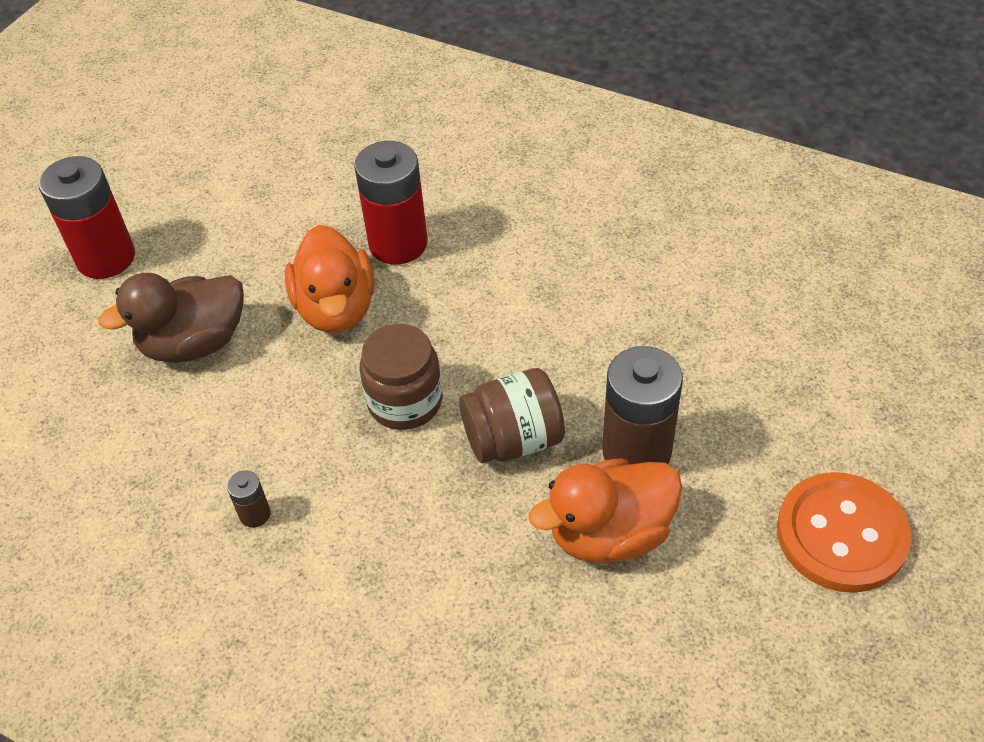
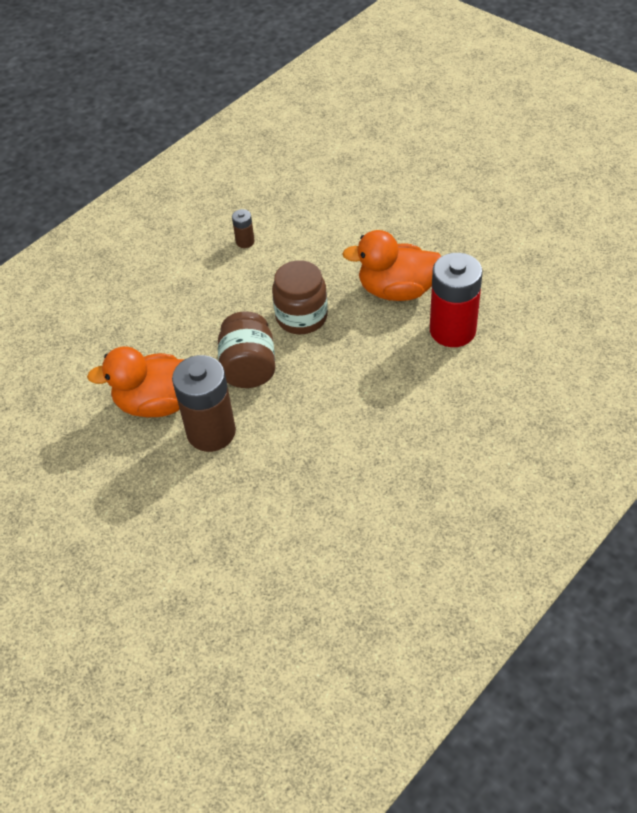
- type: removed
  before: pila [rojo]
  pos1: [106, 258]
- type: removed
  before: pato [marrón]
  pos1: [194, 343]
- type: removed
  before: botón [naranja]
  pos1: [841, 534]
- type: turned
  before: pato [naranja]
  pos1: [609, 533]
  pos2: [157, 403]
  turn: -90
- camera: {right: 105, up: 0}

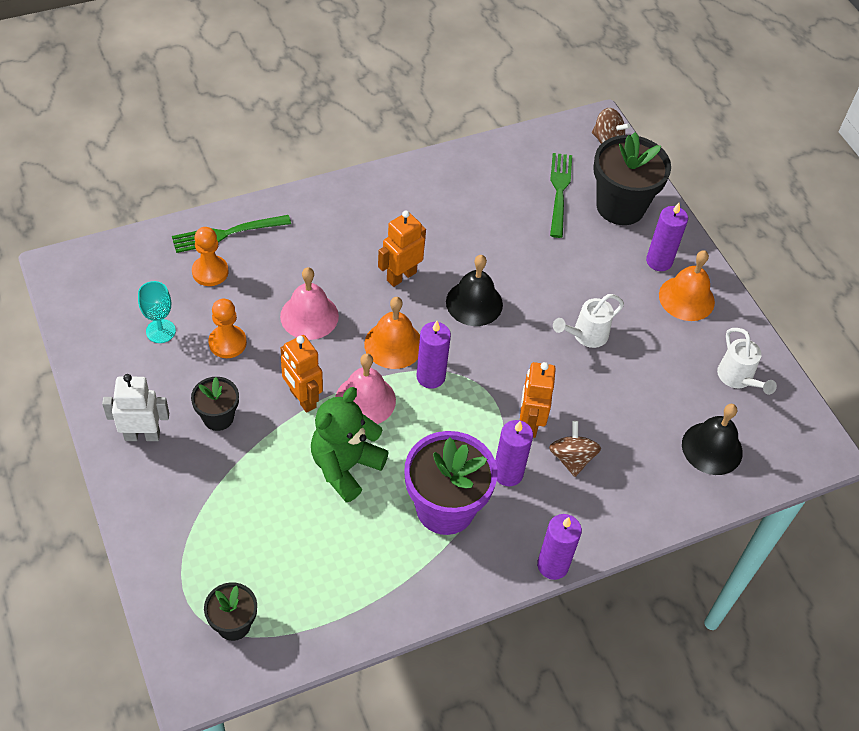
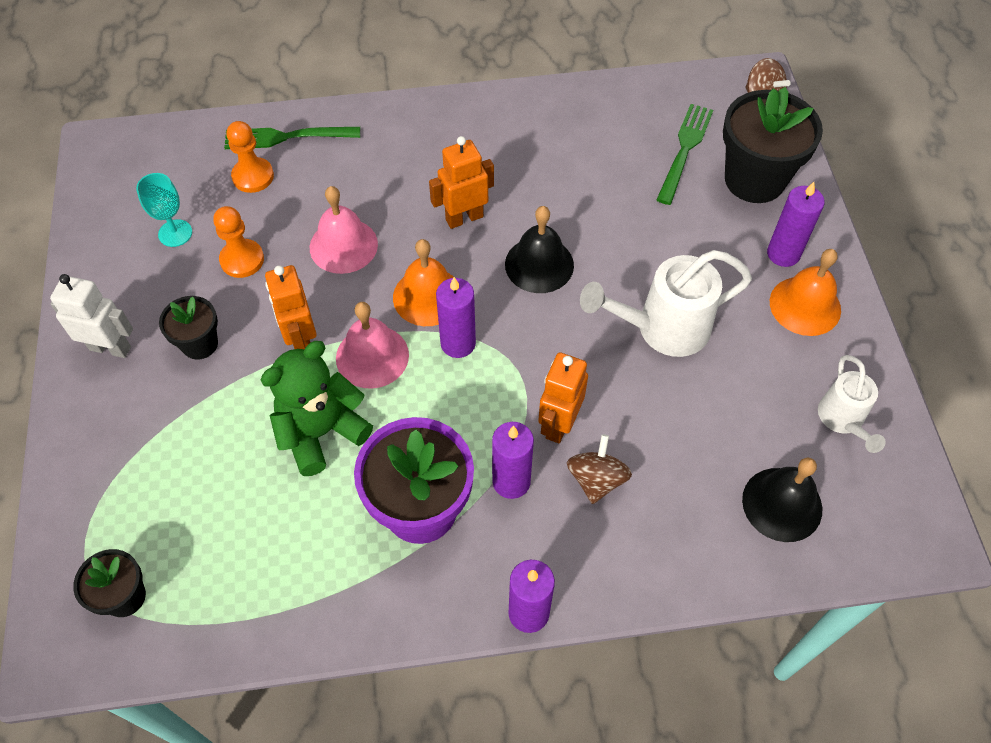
- type: resized
  before: regadera [blanco]
  pos1: [586, 335]
  pos2: [663, 328]
  scale: 1.64
- camera: {right: 20, up: 5}

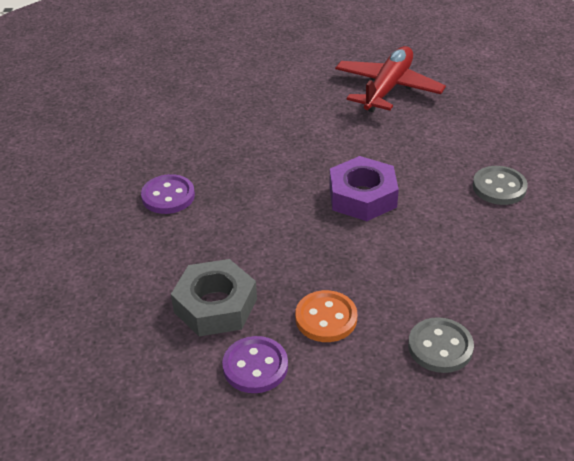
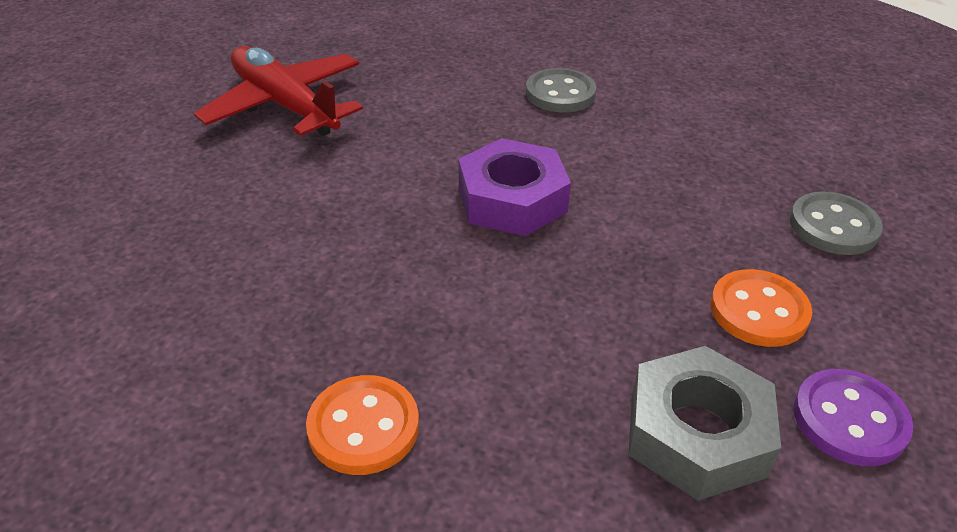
- type: recoloured
  before: botón [morado]
  after: botón [naranja]
  pos1: [168, 196]
  pos2: [363, 427]
- camera: {right: -70, up: 0}

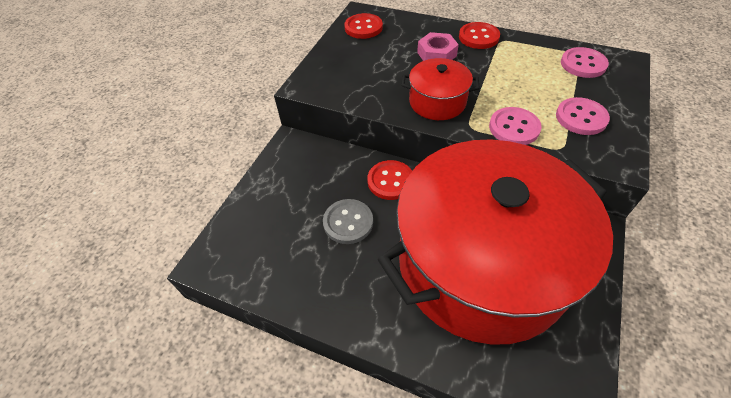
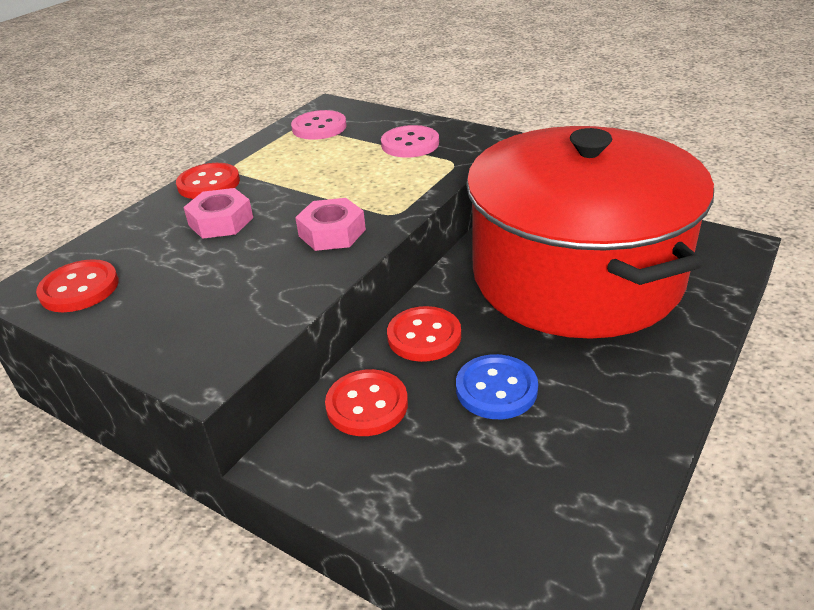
- type: removed
  before: botón [rosa]
  pos1: [514, 128]
- type: added
  after: botón [rojo]
  pos2: [367, 405]
- type: replaced
  before: olla [rojo]
  after: tuerca [rosa]
  pos1: [437, 102]
  pos2: [332, 233]
- type: recoloured
  before: botón [gris]
  after: botón [azul]
  pos1: [348, 222]
  pos2: [496, 389]
- camera: {right: -80, up: -15}

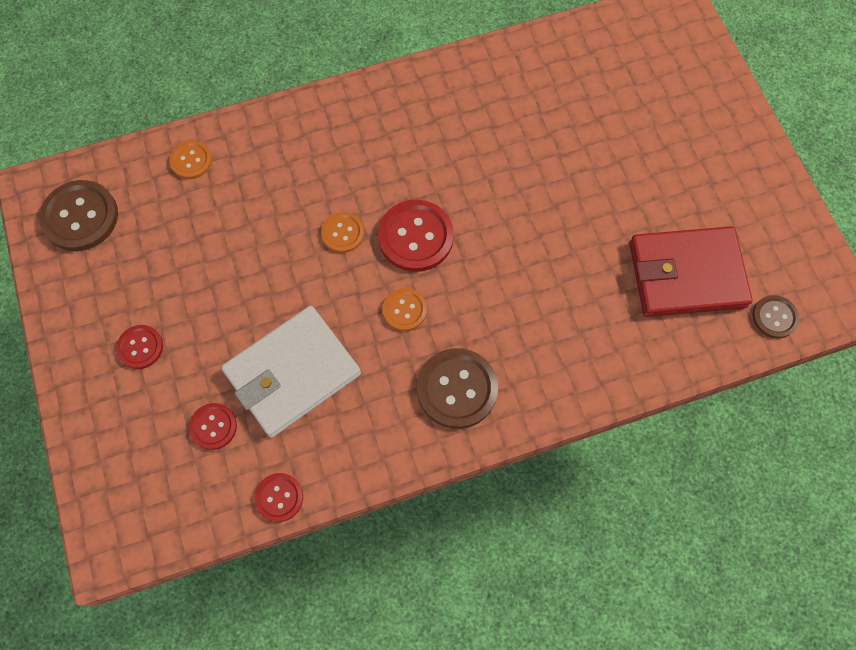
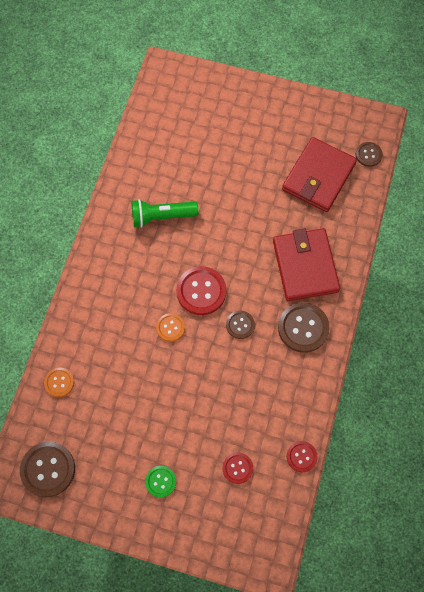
- type: removed
  before: cartera [blanco]
  pos1: [292, 373]
- type: added
  after: lámpara de mano [verde]
  pos2: [162, 217]
- type: added
  after: cartera [rojo]
  pos2: [305, 266]
- type: recoloured
  before: botón [rojo]
  after: botón [verde]
  pos1: [140, 347]
  pos2: [160, 481]
- type: recoloured
  before: botón [naranja]
  after: botón [marrón]
  pos1: [404, 310]
  pos2: [240, 325]
- camera: {right: -55, up: 0}

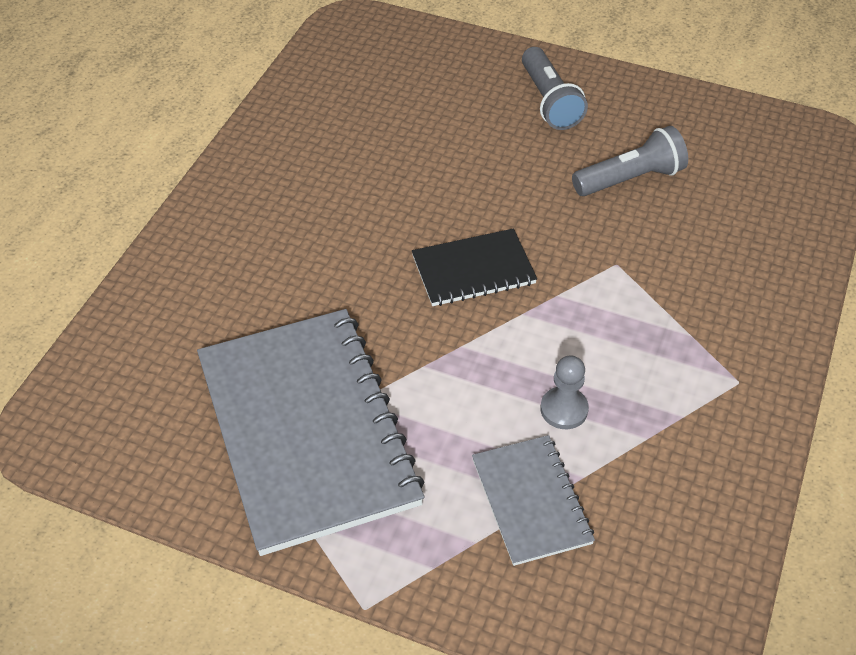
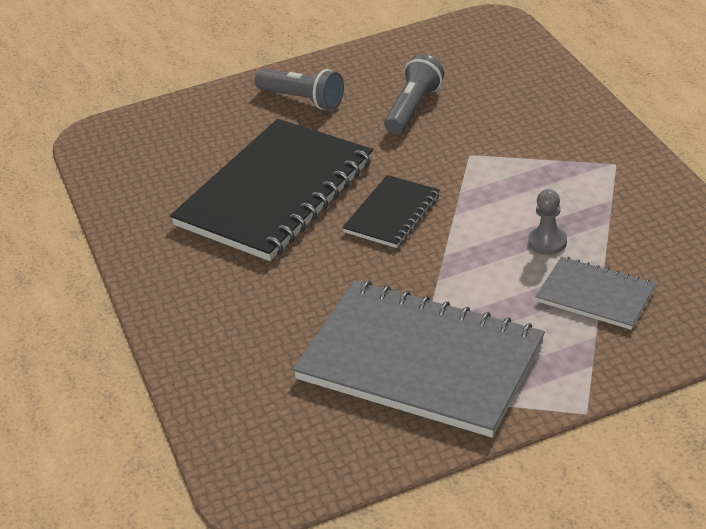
- type: added
  after: cuaderno [negro]
  pos2: [275, 193]
- camera: {right: -40, up: -10}

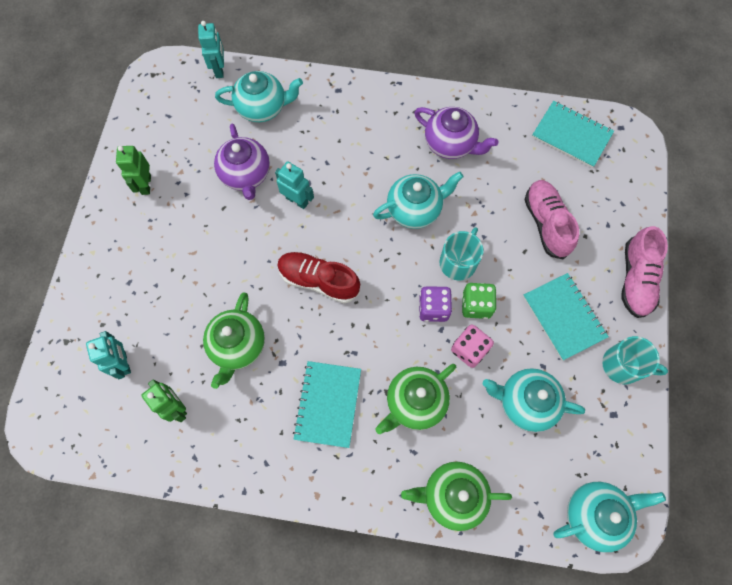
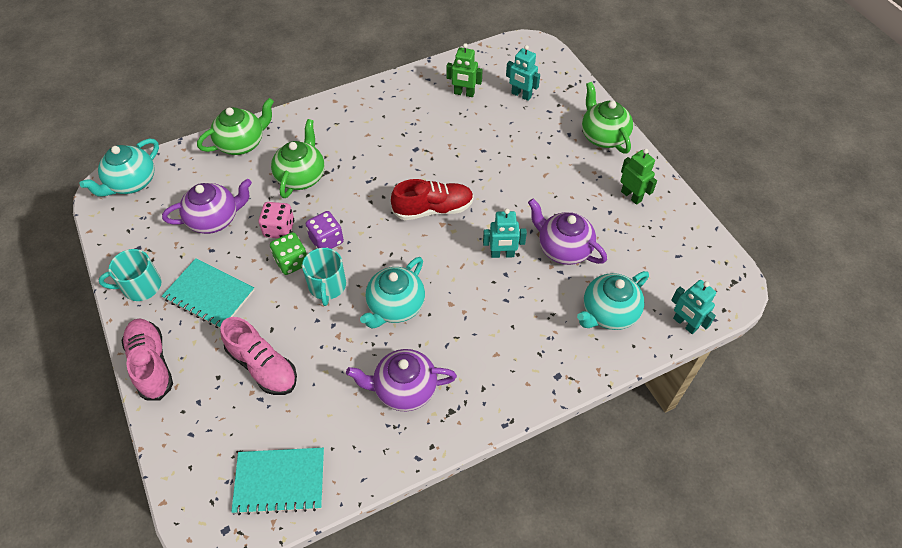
- type: removed
  before: cuaderno [turquesa]
  pos1: [328, 404]
- type: moved
  before: tetera [verde]
  pos1: [238, 346]
  pos2: [603, 136]
- type: recoloured
  before: tetera [turquesa]
  after: tetera [morado]
  pos1: [525, 402]
  pos2: [215, 219]
- camera: {right: 145, up: -15}

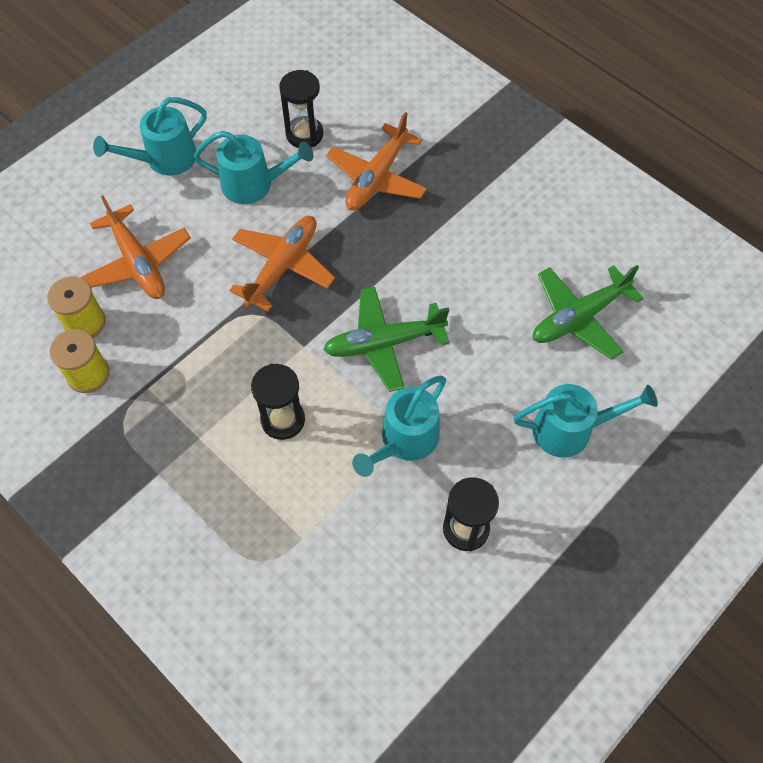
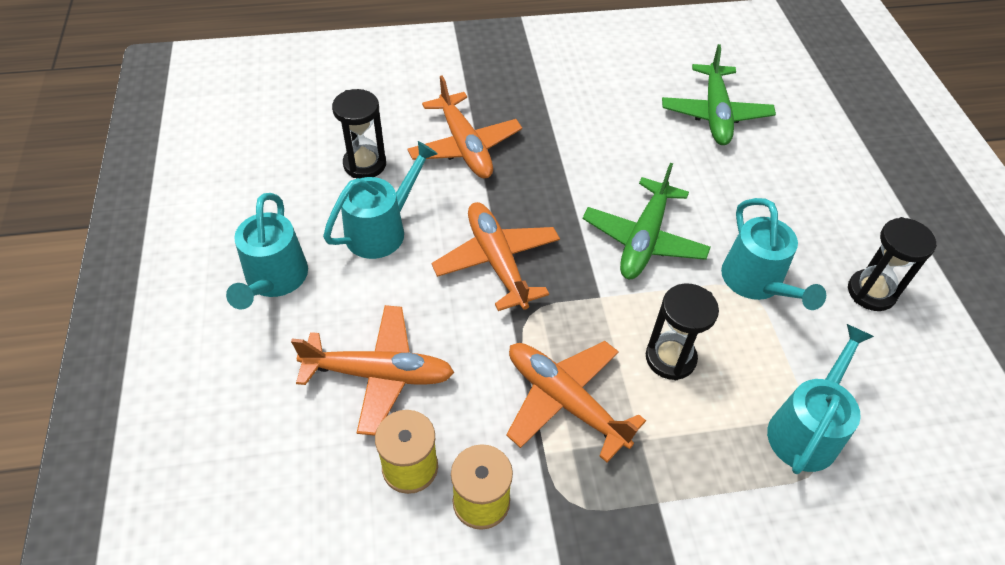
- type: added
  after: avión [naranja]
  pos2: [564, 401]
- type: moved
  before: regadera [turquesa]
  pos1: [571, 429]
  pos2: [806, 428]
- camera: {right: -55, up: -10}

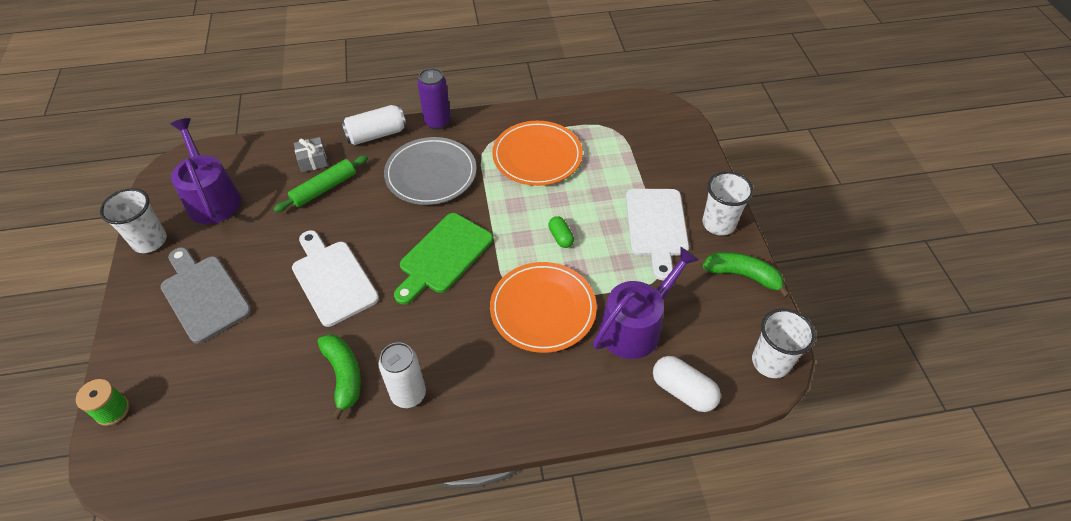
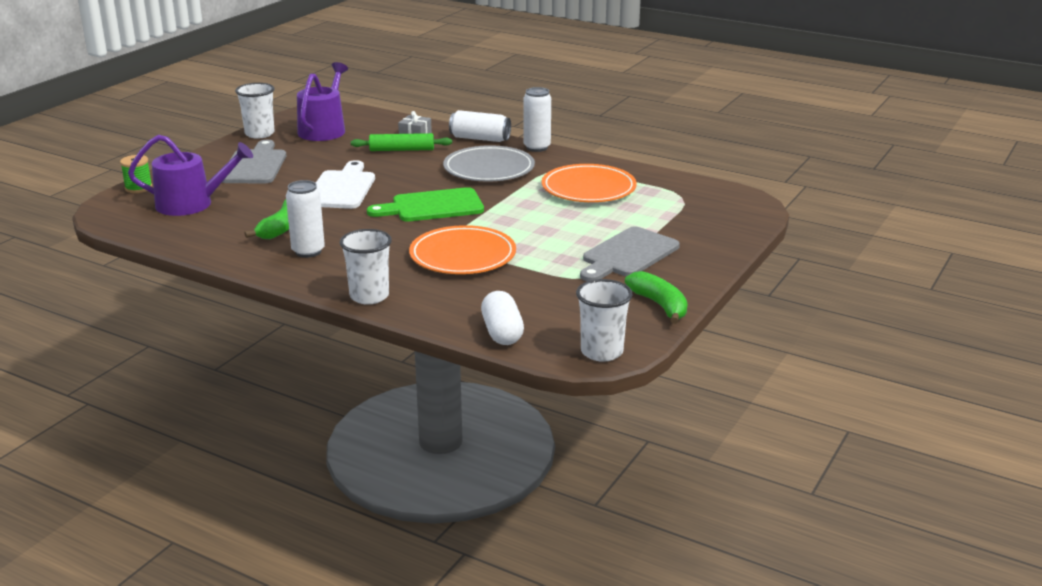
- type: removed
  before: cápsula [verde]
  pos1: [560, 237]
- type: moved
  before: regadera [morado]
  pos1: [635, 326]
  pos2: [191, 204]
- type: moved
  before: vaso [blanco]
  pos1: [718, 224]
  pos2: [369, 296]
- type: recoloured
  before: lata [morado]
  after: lata [blanco]
  pos1: [437, 122]
  pos2: [537, 147]
- type: recoloured
  before: tabla de cortar [blanco]
  after: tabla de cortar [gris]
  pos1: [656, 226]
  pos2: [627, 255]
- camera: {right: 40, up: -25}

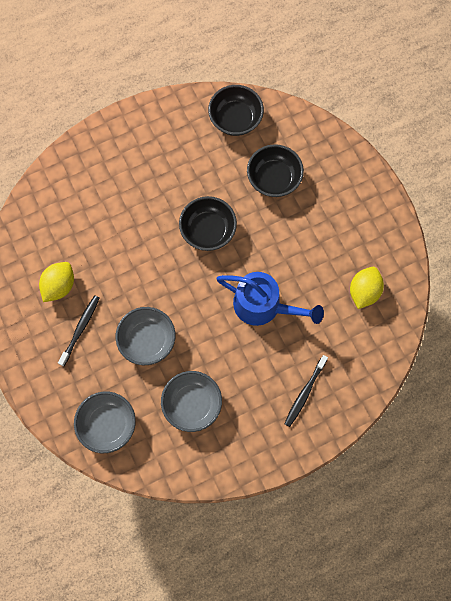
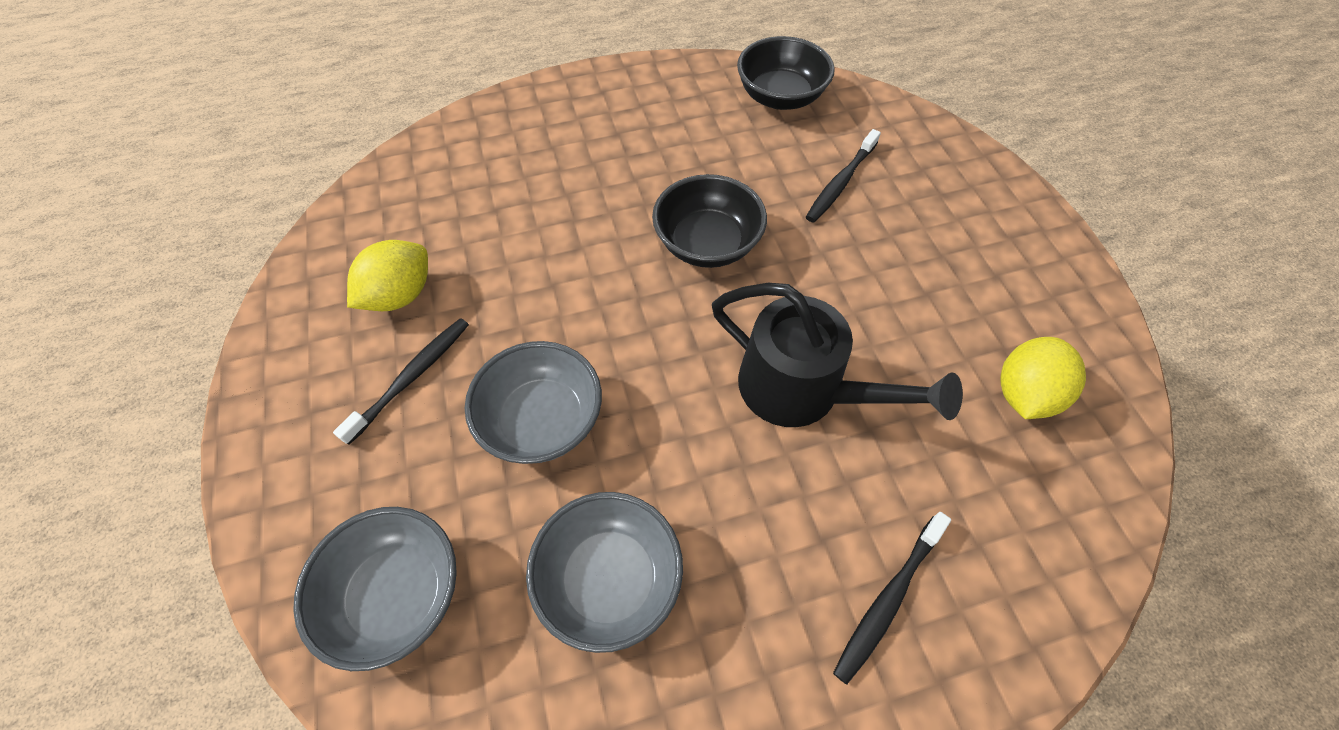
- type: replaced
  before: cuenco [negro]
  after: cepillo de dientes [negro]
  pos1: [274, 179]
  pos2: [840, 183]
- type: recoloured
  before: regadera [azul]
  after: regadera [negro]
  pos1: [264, 306]
  pos2: [803, 390]
- camera: {right: 10, up: -15}

